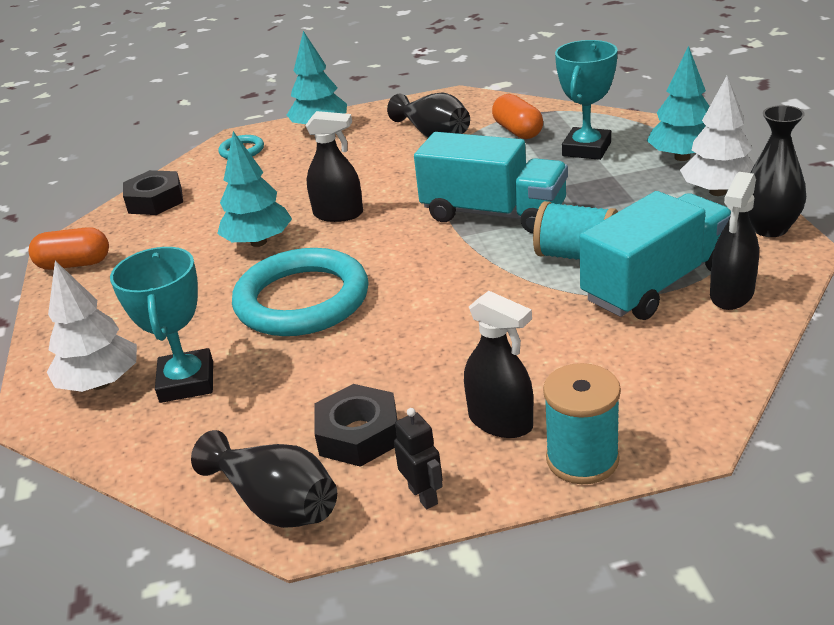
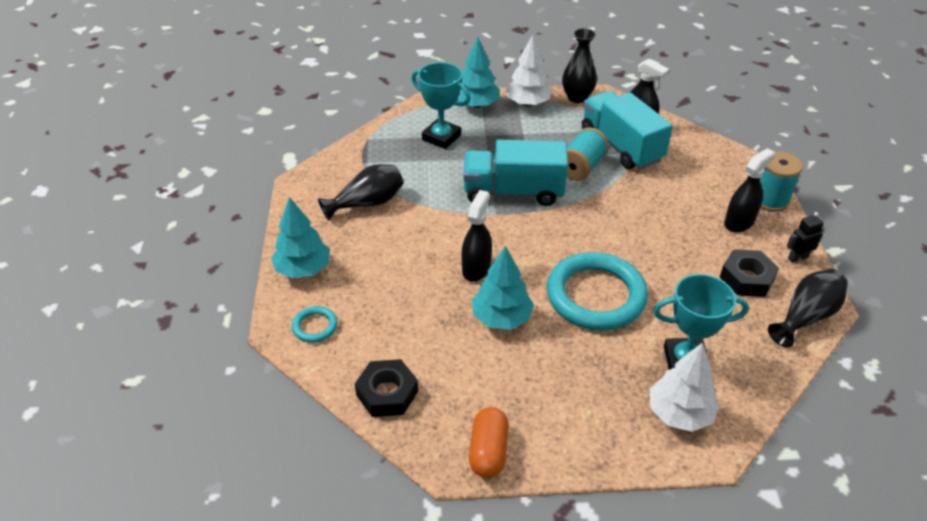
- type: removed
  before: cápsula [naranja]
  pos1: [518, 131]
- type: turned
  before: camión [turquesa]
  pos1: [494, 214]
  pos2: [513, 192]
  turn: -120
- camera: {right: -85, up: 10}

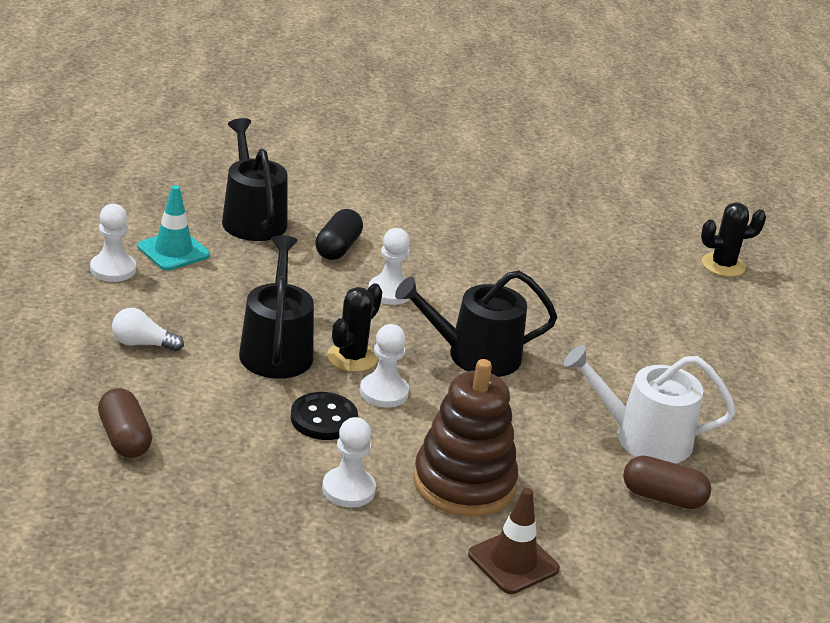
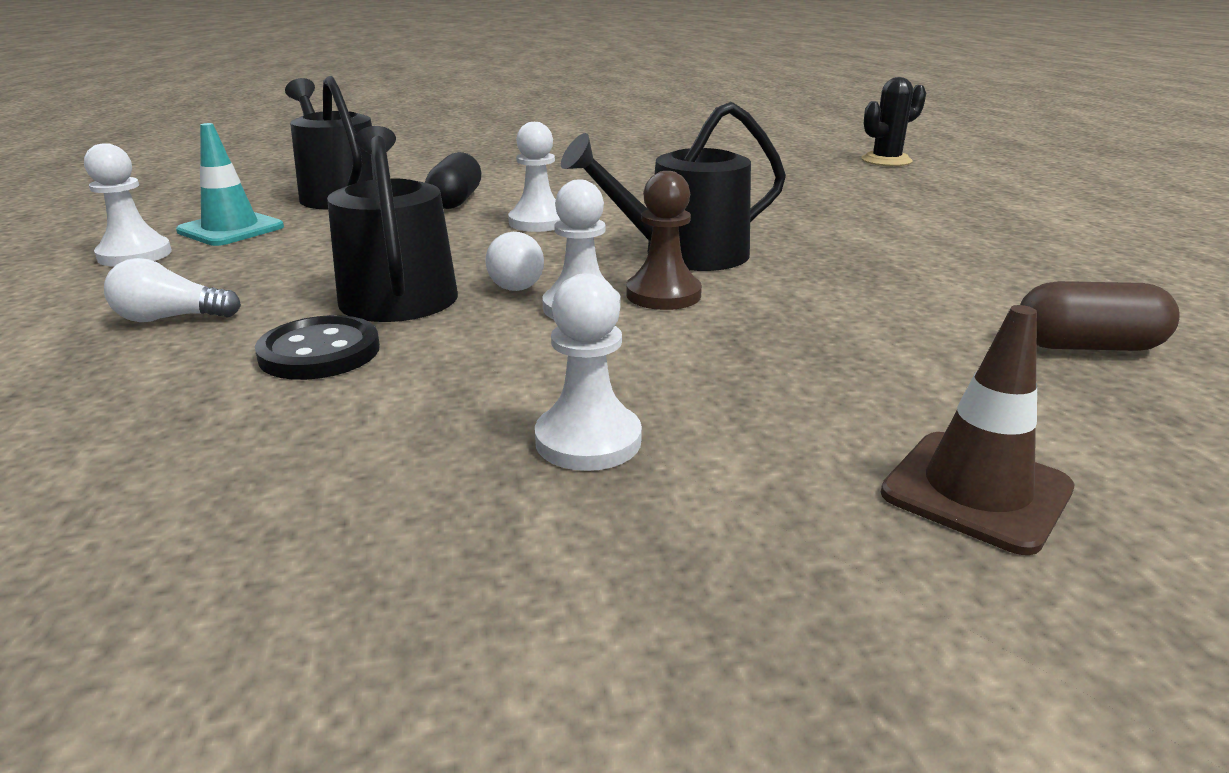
- type: removed
  before: cápsula [marrón]
  pos1: [124, 438]
- type: removed
  before: juguete apilable [marrón]
  pos1: [464, 483]
- type: removed
  before: regadera [blanco]
  pos1: [643, 437]
- type: added
  after: peón [marrón]
  pos2: [663, 295]
- type: moved
  before: botón [negro]
  pos1: [323, 419]
  pos2: [320, 352]
- type: replaced
  before: cactus [negro]
  after: bombilla [blanco]
  pos1: [352, 357]
  pos2: [516, 282]
- camera: {right: -10, up: -5}

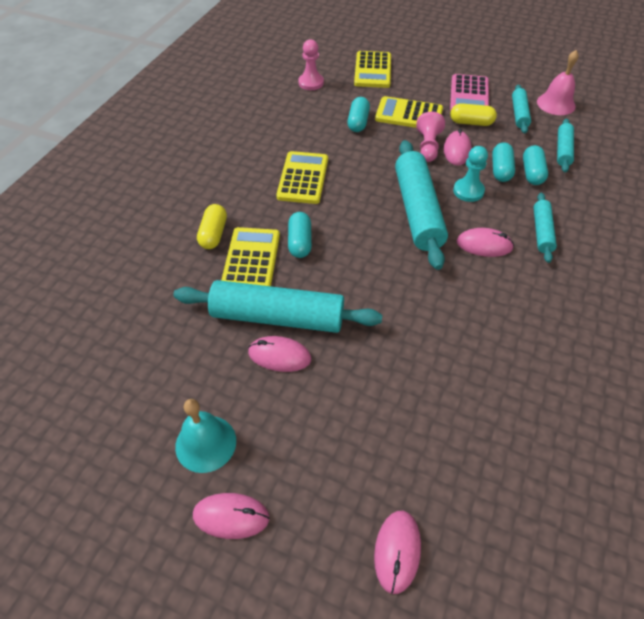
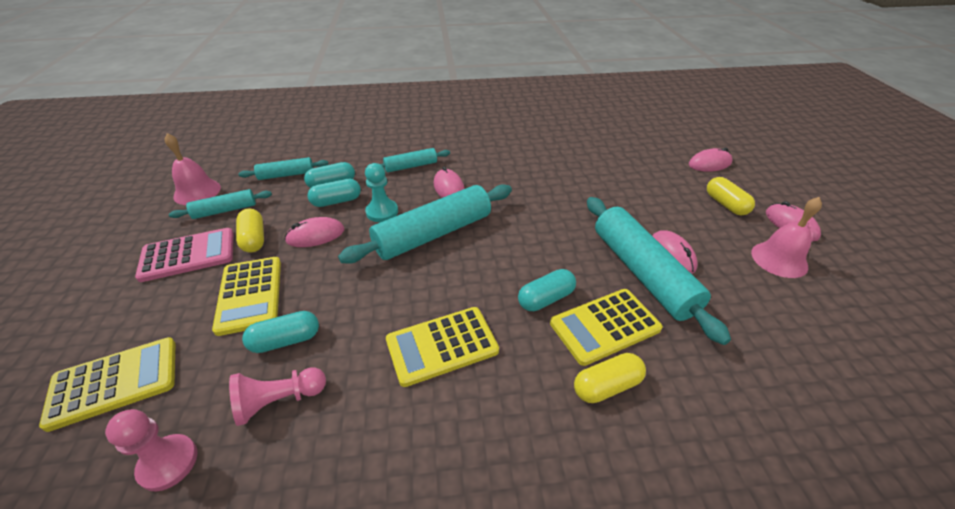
- type: added
  after: cápsula [amarillo]
  pos2: [725, 204]
- type: moved
  before: peón [rosa]
  pos1: [428, 146]
  pos2: [279, 400]
- type: recoloured
  before: campana [turquesa]
  after: campana [rosa]
  pos1: [205, 443]
  pos2: [779, 259]
- camera: {right: -120, up: -10}

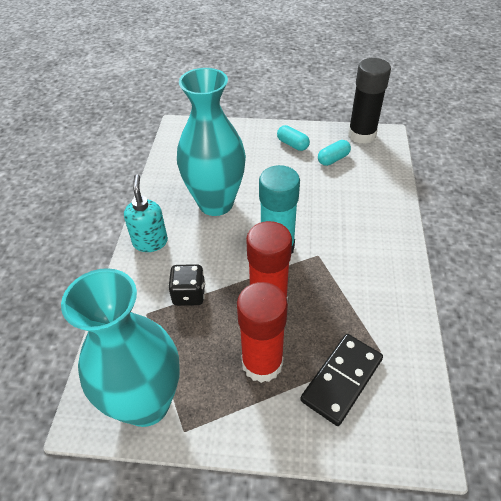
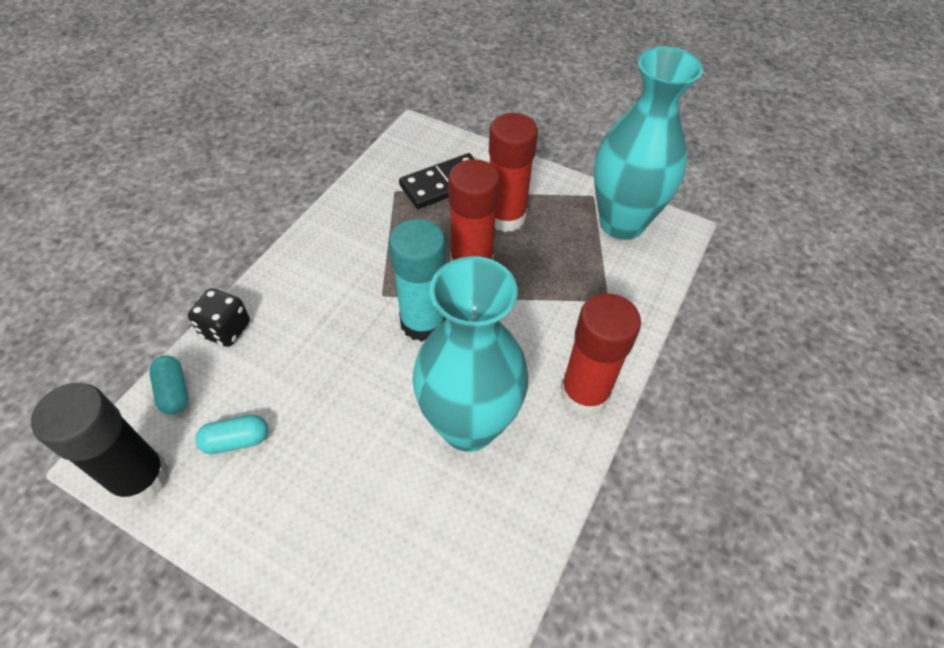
- type: moved
  before: dado [negro]
  pos1: [189, 294]
  pos2: [226, 329]
- type: moved
  before: cápsula [turquesa]
  pos1: [292, 144]
  pos2: [174, 391]
- type: replaced
  before: dispensador de jabón [turquesa]
  after: barra de pegamento [rojo]
  pos1: [150, 242]
  pos2: [584, 393]
- camera: {right: -160, up: 5}

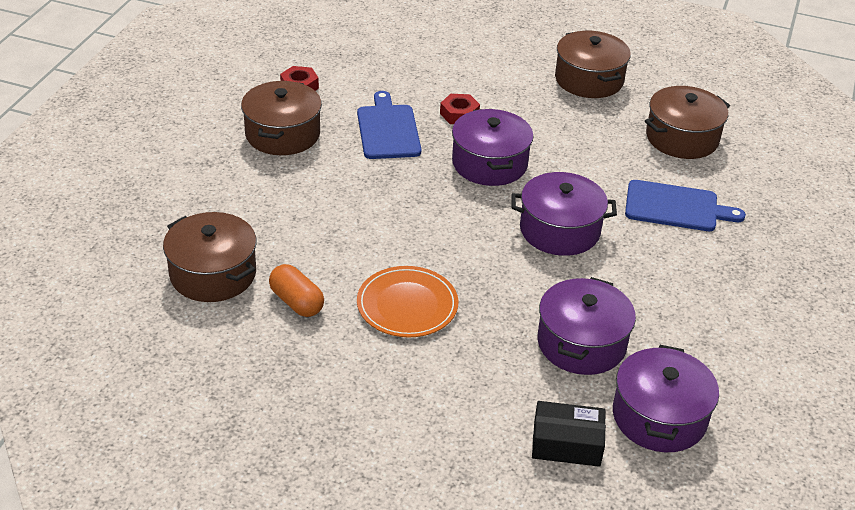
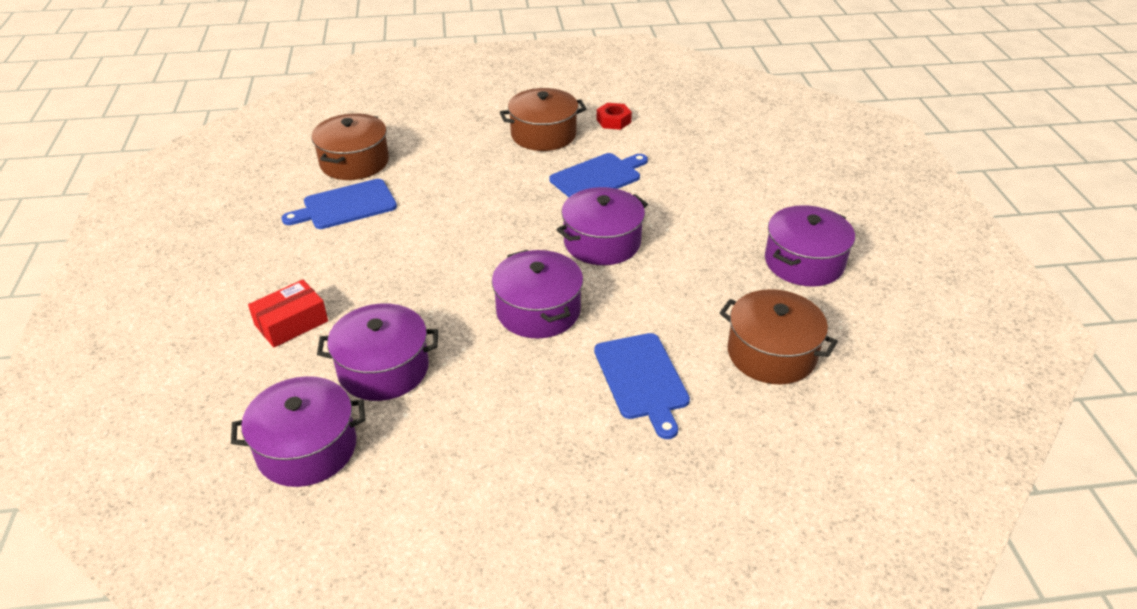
- type: removed
  before: plato [naranja]
  pos1: [407, 305]
- type: removed
  before: tuerca [rojo]
  pos1: [459, 114]
- type: removed
  before: caja [negro]
  pos1: [566, 443]
- type: added
  after: caja [rojo]
  pos2: [291, 323]
- type: replaced
  before: cápsula [naranja]
  after: tabla de cortar [azul]
  pos1: [297, 302]
  pos2: [346, 206]
- type: recoloured
  before: olla [marrón]
  after: olla [morado]
  pos1: [589, 80]
  pos2: [804, 262]
- camera: {right: 65, up: 0}

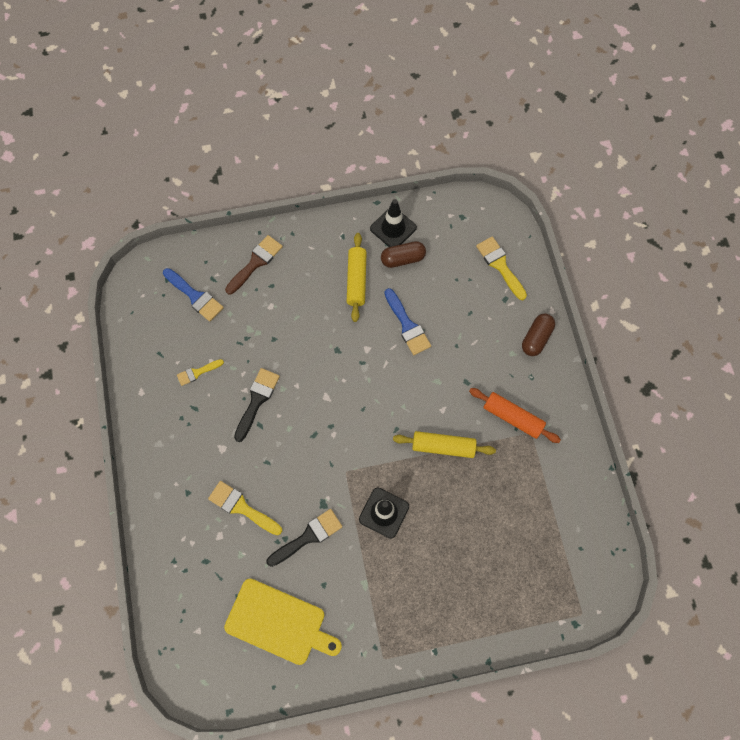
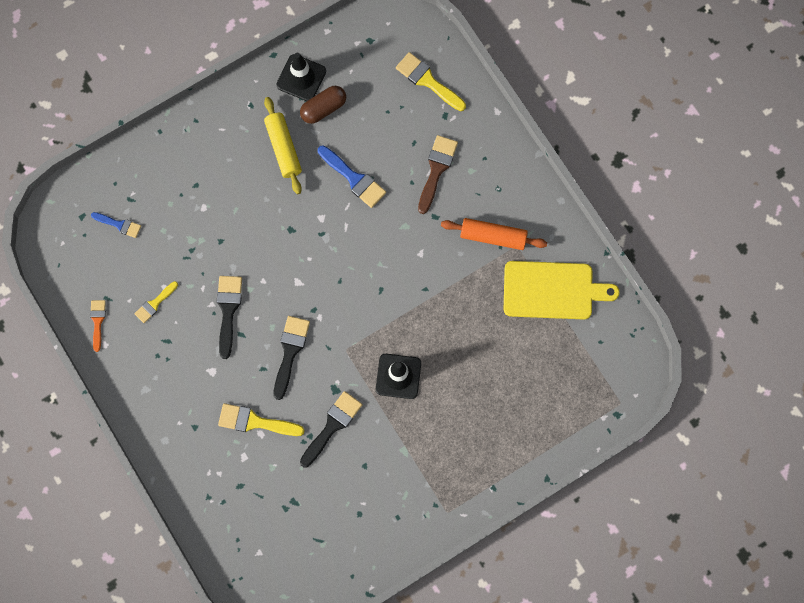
- type: removed
  before: rodillo [amarillo]
  pos1: [443, 446]
- type: removed
  before: cápsula [marrón]
  pos1: [536, 338]
- type: added
  after: pincel [naranja]
  pos2: [97, 321]
- type: added
  after: pincel [negro]
  pos2: [290, 352]
- type: moved
  before: tabla de cortar [amarillo]
  pos1: [279, 622]
  pos2: [552, 290]
- type: moved
  before: pincel [marrón]
  pos1: [255, 262]
  pos2: [436, 170]
- type: resized
  before: pincel [azul]
  pos1: [195, 296]
  pos2: [119, 224]
  scale: 0.62
- camera: {right: -20, up: 5}

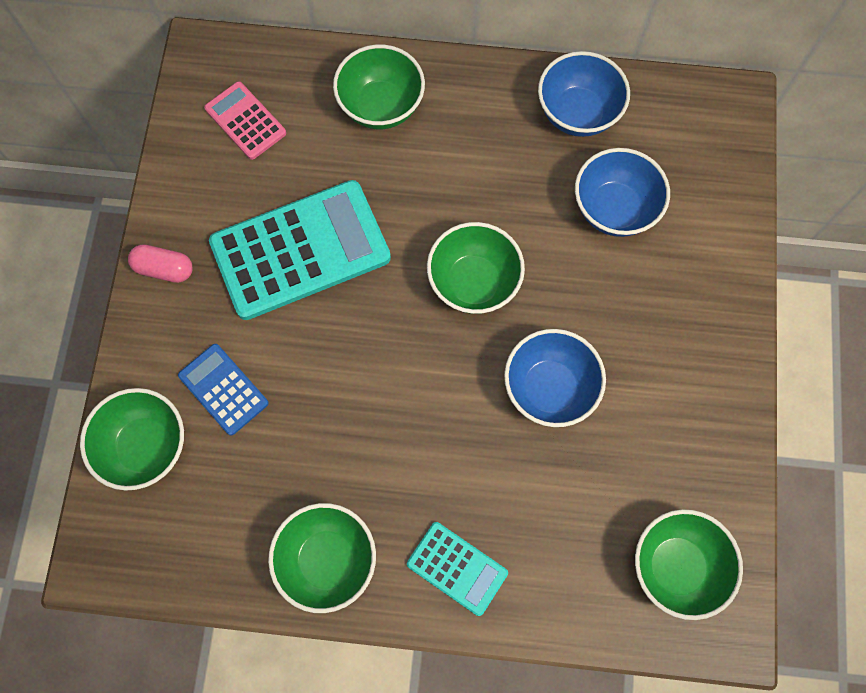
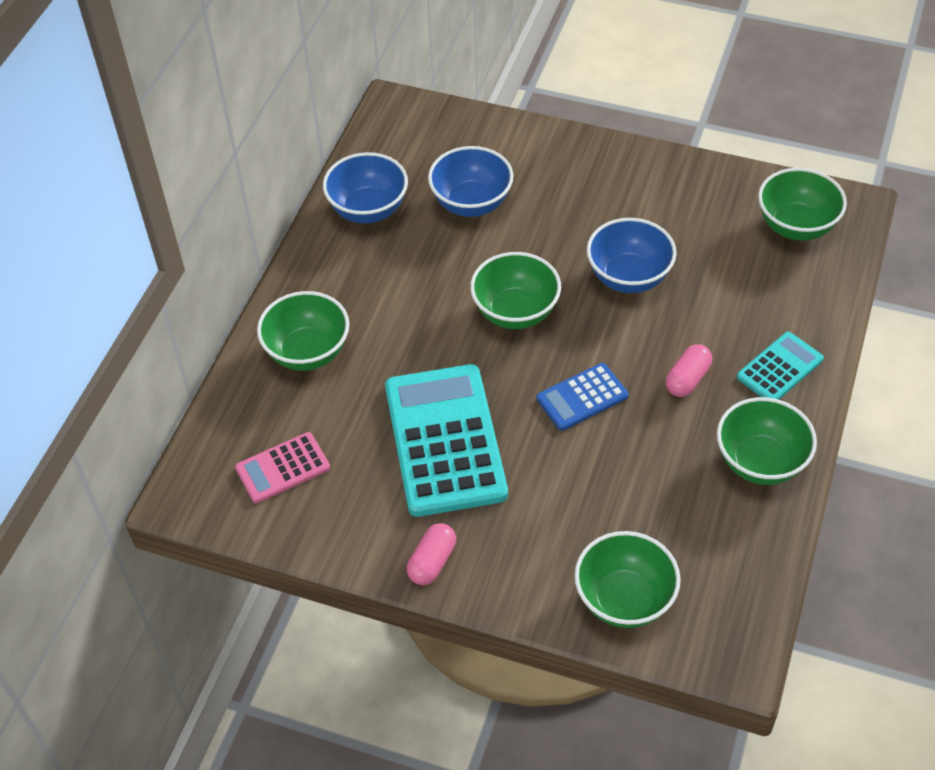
- type: added
  after: cápsula [rosa]
  pos2: [687, 379]
- type: moved
  before: calculadora [azul]
  pos1: [223, 389]
  pos2: [582, 397]
- camera: {right: -75, up: -20}

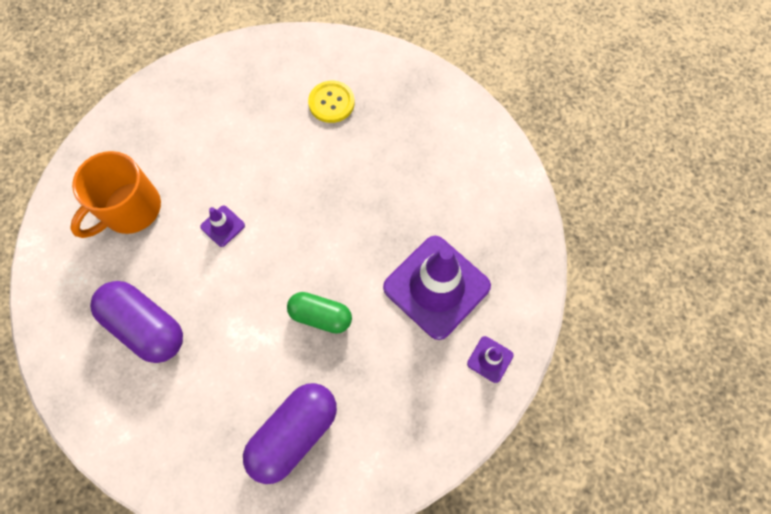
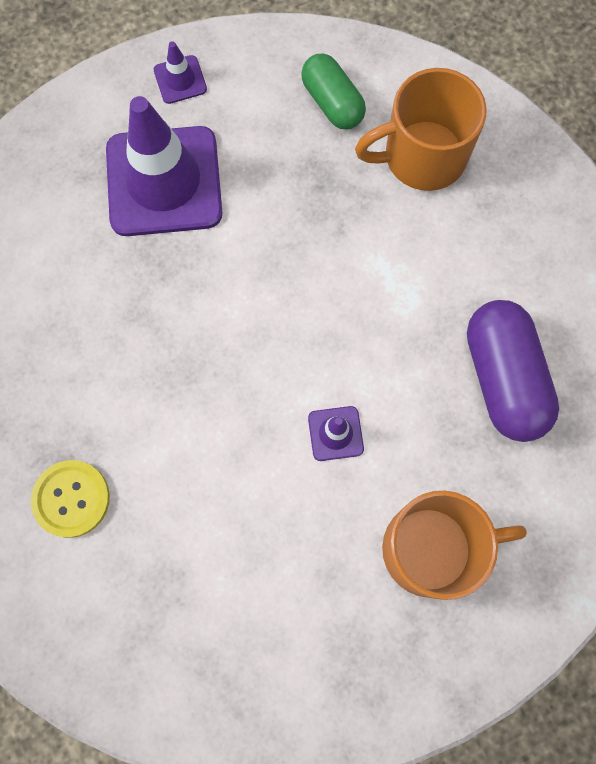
- type: moved
  before: cápsula [verde]
  pos1: [321, 316]
  pos2: [332, 103]
- type: replaced
  before: cápsula [morado]
  after: taza [naranja]
  pos1: [294, 433]
  pos2: [422, 156]
- camera: {right: -140, up: 5}

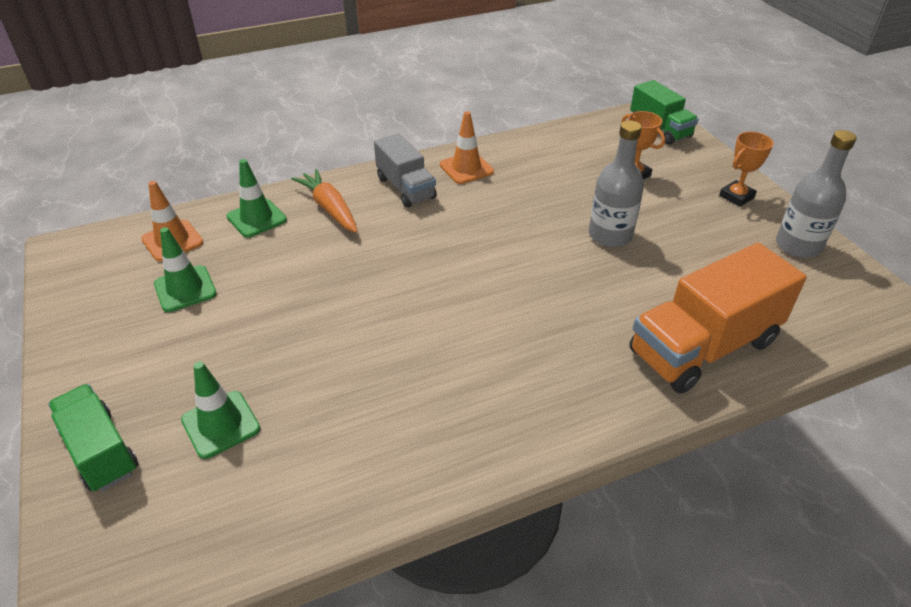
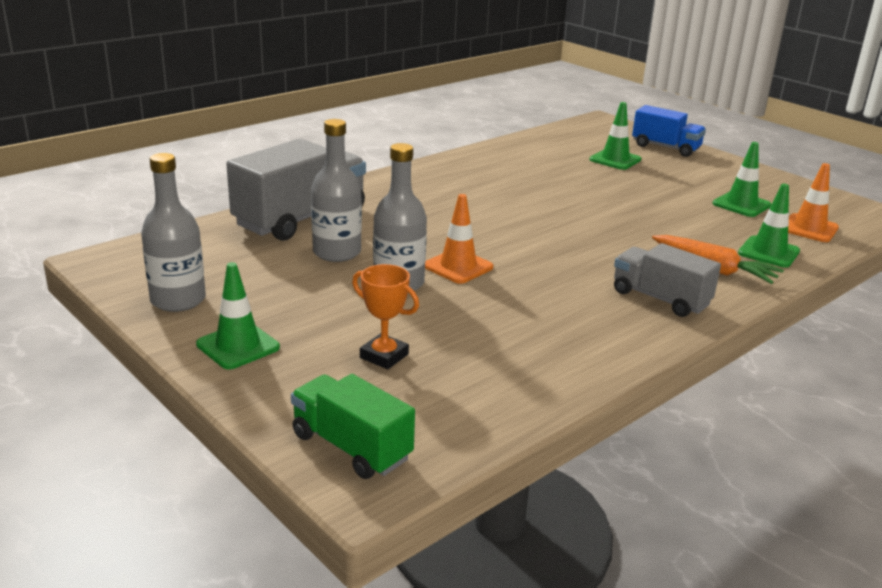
- type: added
  after: botella [gris]
  pos2: [337, 252]
- type: moved
  before: cono de tráfico [naranja]
  pos1: [466, 168]
  pos2: [458, 267]
- type: replaced
  before: trofeo [naranja]
  after: cono de tráfico [verde]
  pos1: [736, 196]
  pos2: [238, 346]
- type: recoloured
  before: camión [verde]
  after: camión [azul]
  pos1: [101, 451]
  pos2: [665, 147]
- type: recoloured
  before: camión [naranja]
  after: camión [gris]
  pos1: [703, 347]
  pos2: [301, 218]
- camera: {right: 160, up: -15}

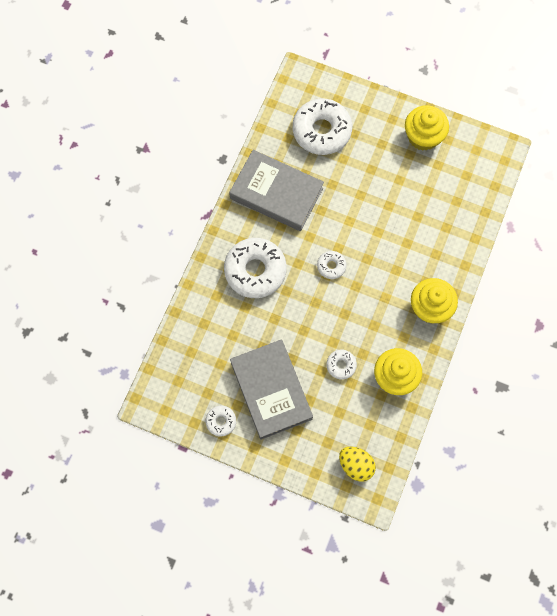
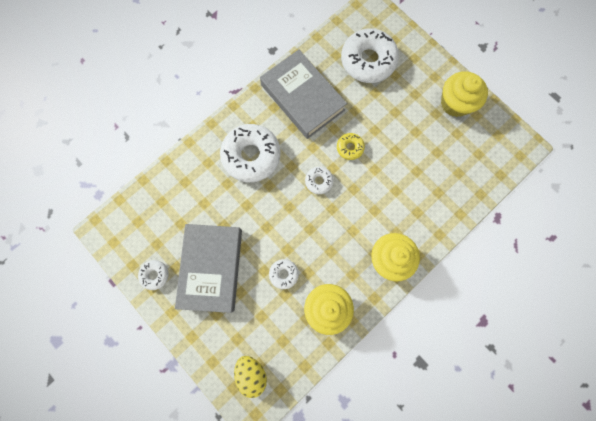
- type: added
  after: rosquilla [amarillo]
  pos2: [350, 148]
- camera: {right: 25, up: 5}

